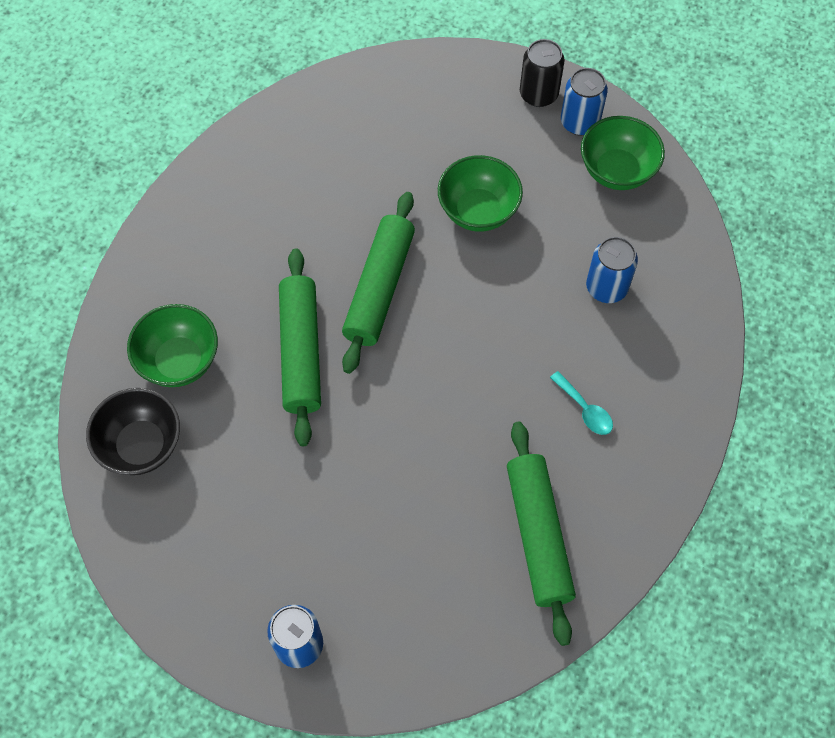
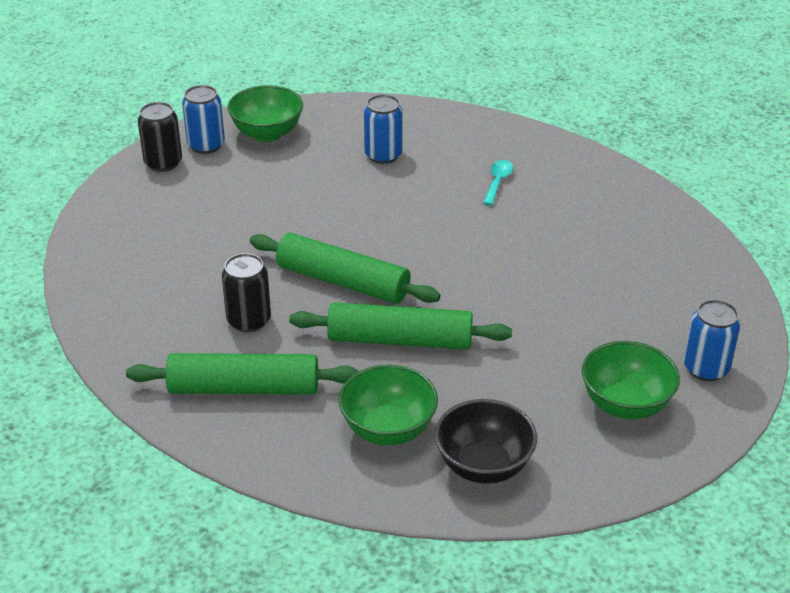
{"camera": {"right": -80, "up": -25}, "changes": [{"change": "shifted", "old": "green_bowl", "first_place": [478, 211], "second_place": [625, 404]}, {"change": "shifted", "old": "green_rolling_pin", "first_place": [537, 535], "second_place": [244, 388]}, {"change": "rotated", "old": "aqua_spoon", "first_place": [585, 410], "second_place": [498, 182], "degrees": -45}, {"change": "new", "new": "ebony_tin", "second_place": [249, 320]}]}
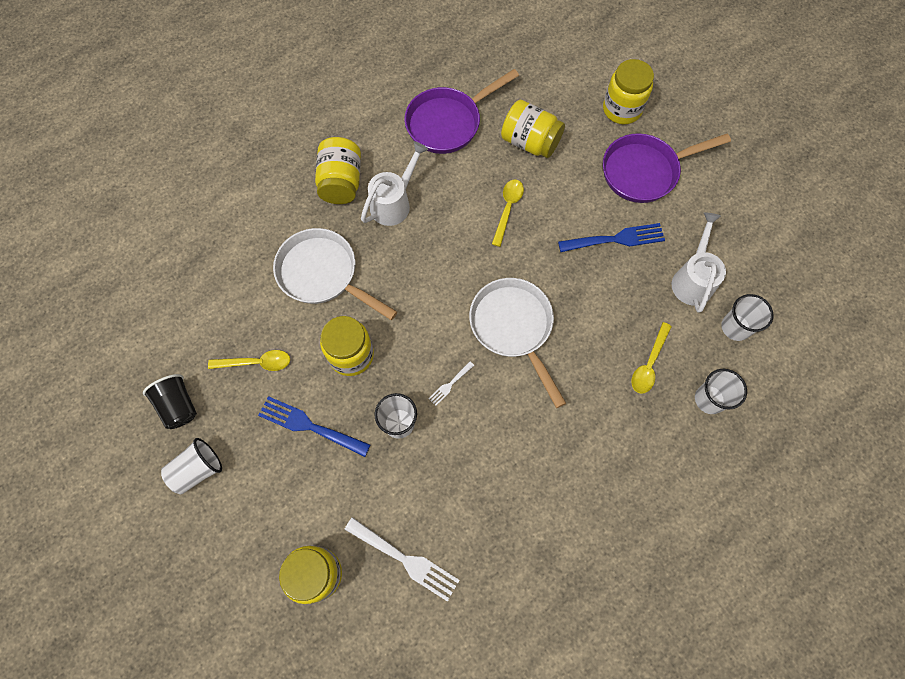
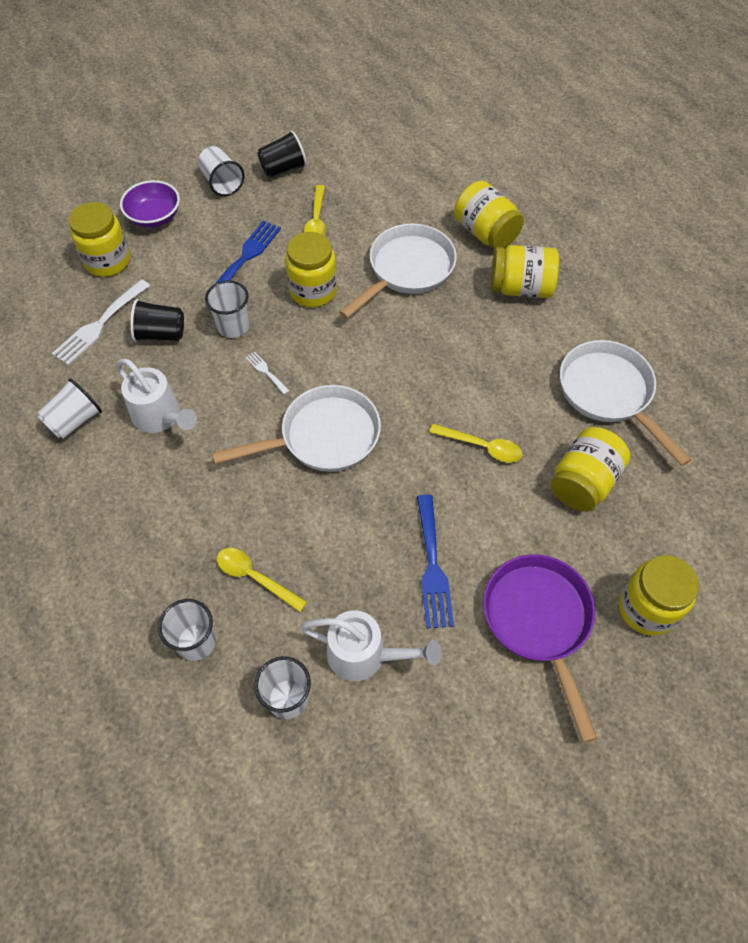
{"camera": {"right": 95, "up": -10}, "changes": [{"change": "shifted", "old": "white_sprinkling_can", "first_place": [394, 203], "second_place": [160, 417]}, {"change": "repainted", "old": "royal_purple_frying_pan", "new": "white_frying_pan", "first_place": [448, 123], "second_place": [609, 394]}, {"change": "new", "new": "white_tumbler", "second_place": [75, 421]}, {"change": "new", "new": "royal_purple_bowl", "second_place": [154, 217]}, {"change": "new", "new": "ebony_tumbler", "second_place": [161, 334]}, {"change": "new", "new": "bright_yellow_preserve_jar", "second_place": [485, 233]}]}
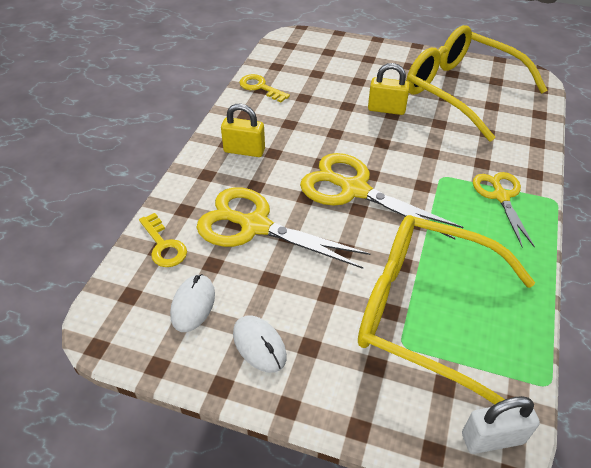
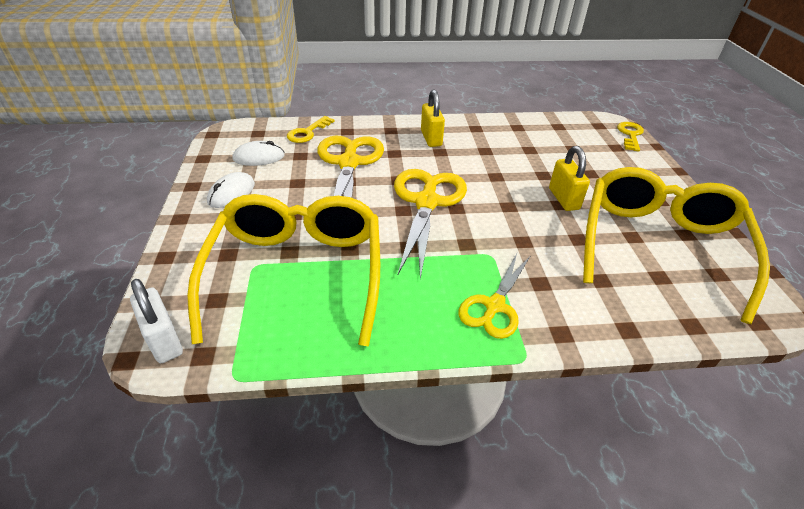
{"camera": {"right": 65, "up": -5}, "changes": [{"change": "shifted", "old": "bright_yellow_door_key", "first_place": [260, 87], "second_place": [630, 135]}, {"change": "rotated", "old": "bright_yellow_shears", "first_place": [501, 196], "second_place": [494, 306], "degrees": 150}]}
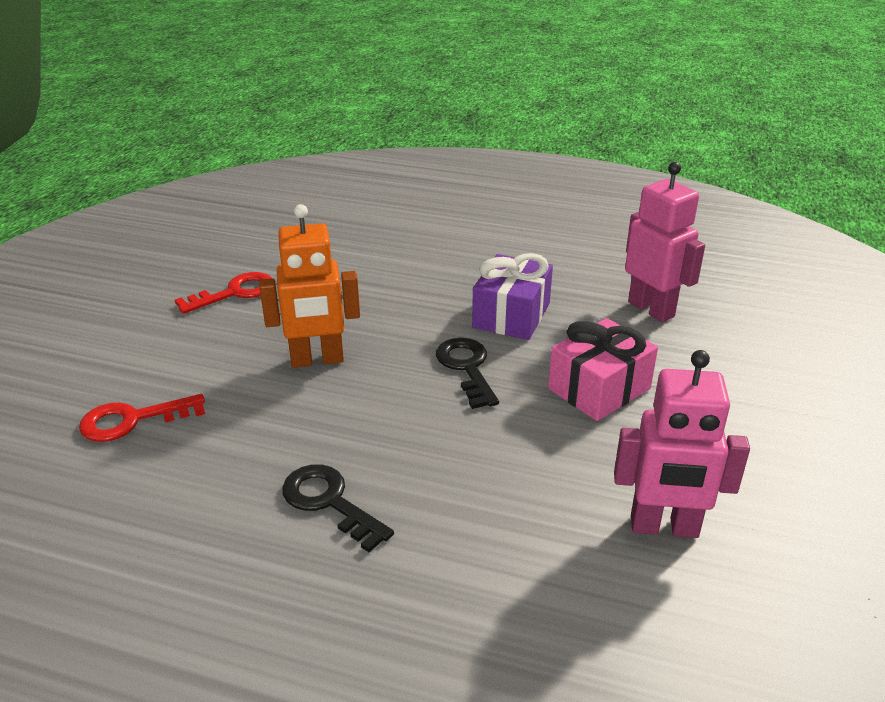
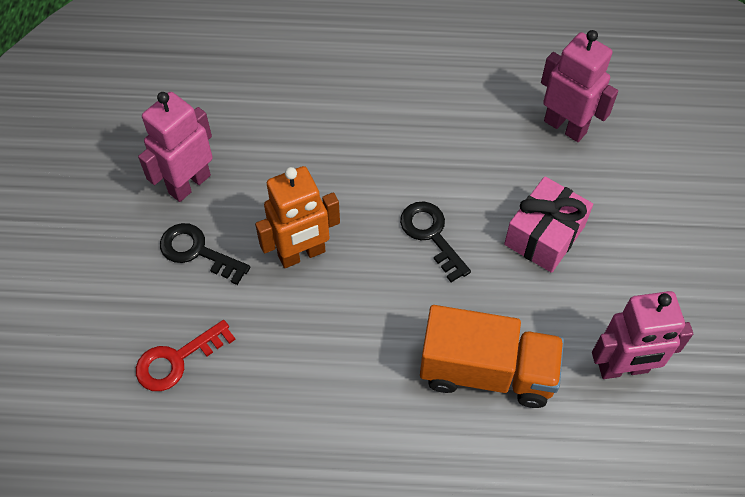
{"camera": {"right": -15, "up": 25}, "changes": [{"change": "swapped", "old": "crimson_door_key", "new": "pink_robot", "first_place": [234, 293], "second_place": [189, 184]}, {"change": "shifted", "old": "ebony_door_key", "first_place": [330, 502], "second_place": [198, 252]}, {"change": "gone", "old": "royal_purple_wrapped_gift", "first_place": [511, 315]}, {"change": "new", "new": "orange-coloured_truck", "second_place": [487, 371]}]}
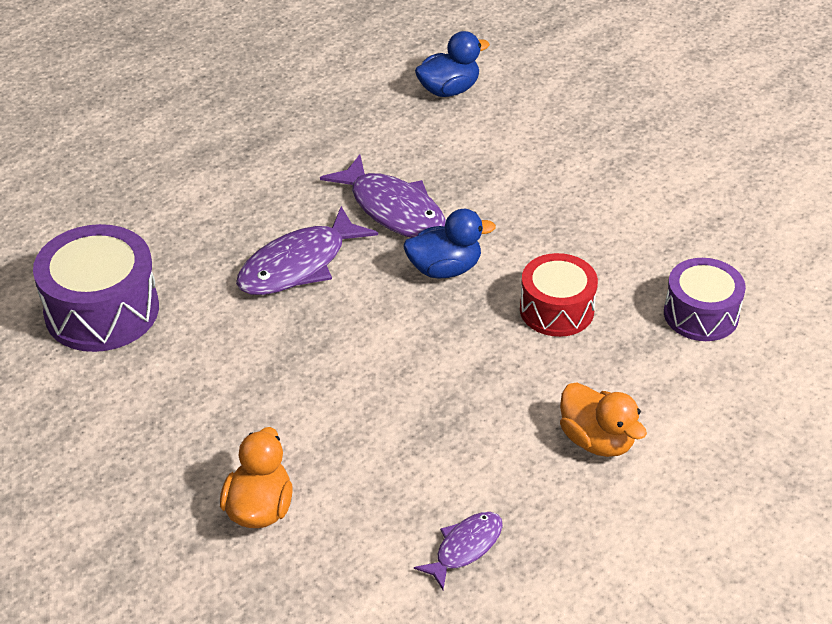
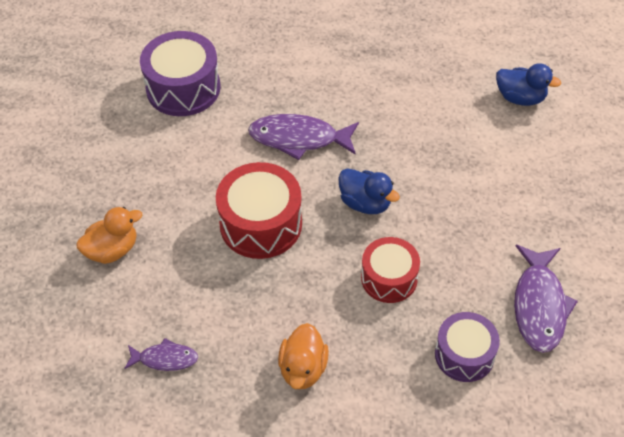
{"camera": {"right": 50, "up": 10}, "changes": [{"change": "shifted", "old": "royal_purple_fish", "first_place": [393, 209], "second_place": [539, 305]}, {"change": "new", "new": "crimson_snare_drum", "second_place": [261, 224]}]}
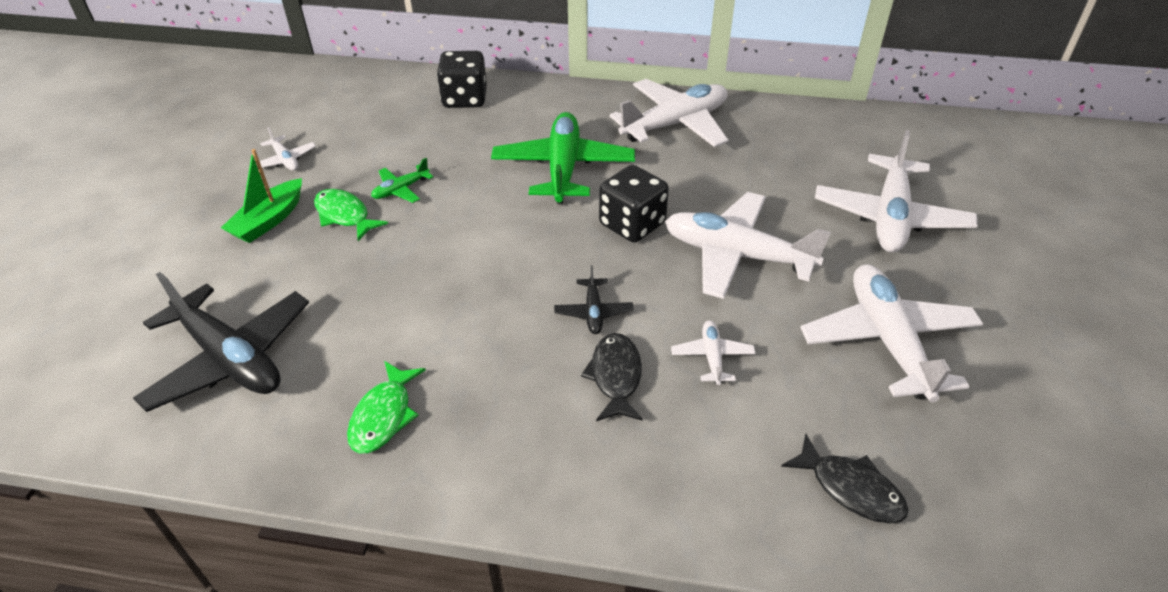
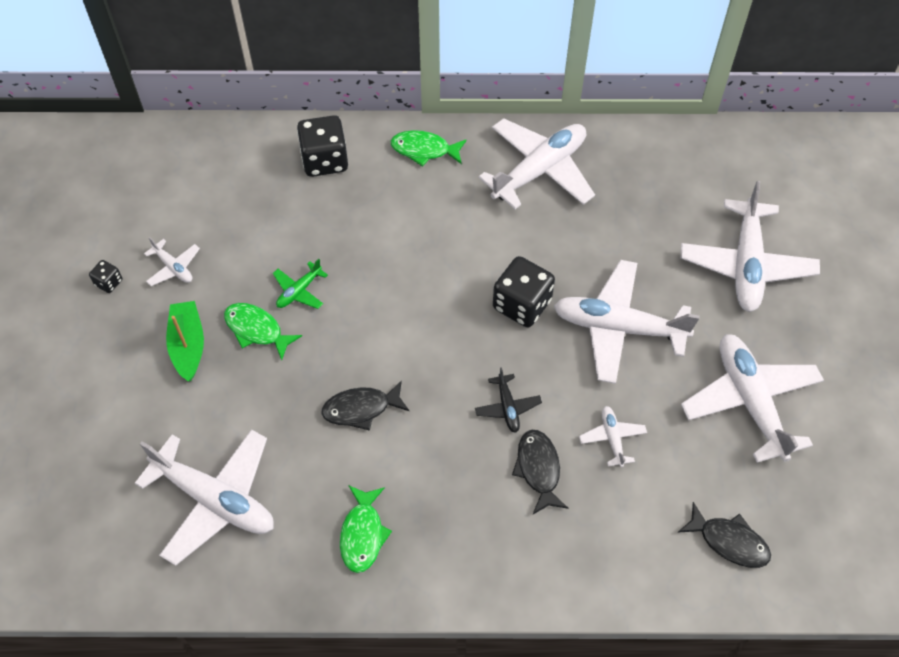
{"camera": {"right": -10, "up": 15}, "changes": [{"change": "repainted", "old": "ebony_toy_plane", "new": "white_toy_plane", "first_place": [230, 358], "second_place": [215, 500]}, {"change": "rotated", "old": "green_boat", "first_place": [269, 220], "second_place": [188, 345], "degrees": 150}, {"change": "gone", "old": "green_toy_plane", "first_place": [563, 168]}, {"change": "new", "new": "ebony_dice", "second_place": [108, 282]}, {"change": "new", "new": "ebony_fish", "second_place": [361, 409]}, {"change": "new", "new": "green_fish", "second_place": [424, 150]}]}
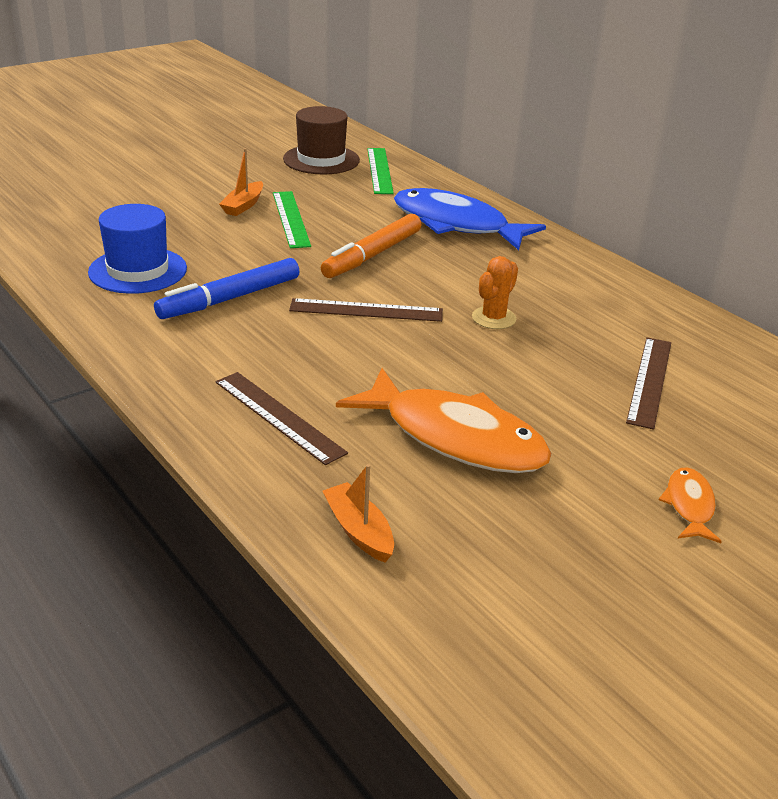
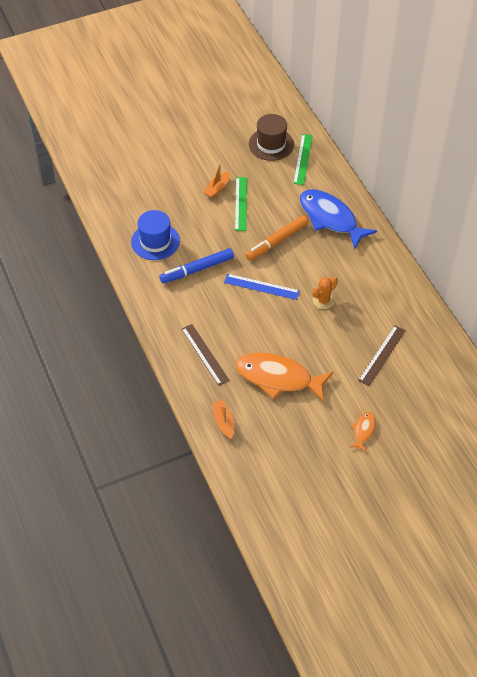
{"camera": {"right": 15, "up": 20}, "changes": [{"change": "repainted", "old": "brown_measuring_stick", "new": "blue_measuring_stick", "first_place": [366, 310], "second_place": [261, 286]}, {"change": "rotated", "old": "orange-coloured_fish", "first_place": [455, 437], "second_place": [278, 378], "degrees": 150}]}
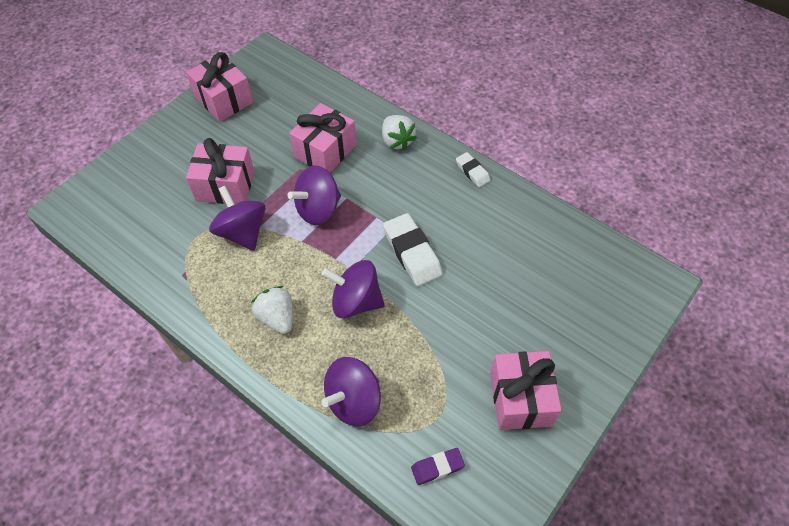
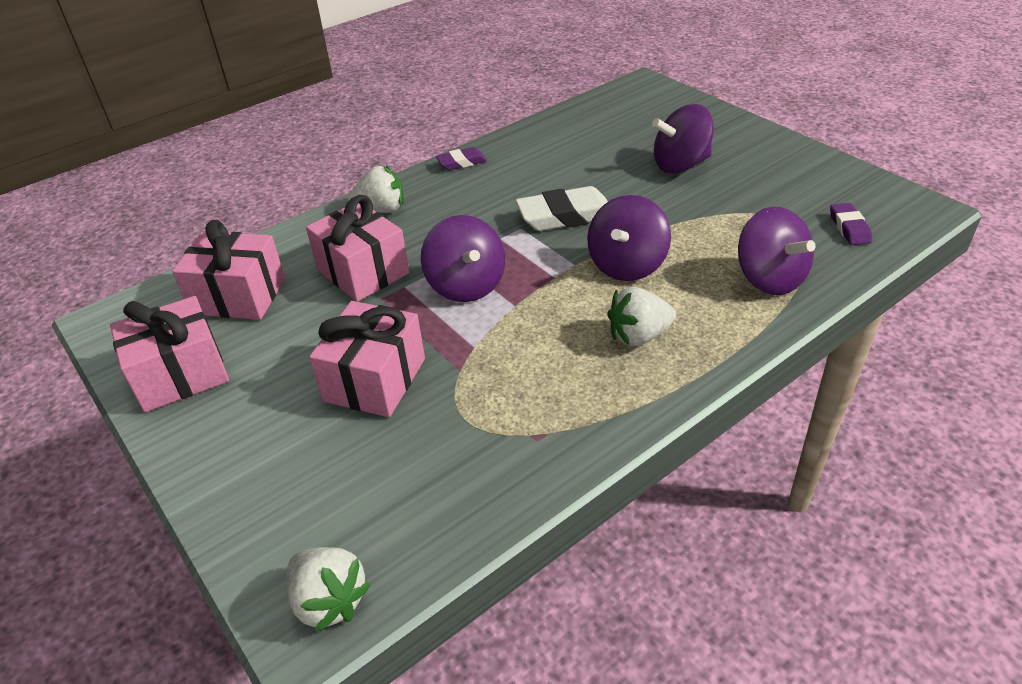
{"camera": {"right": -75, "up": -15}, "changes": [{"change": "shifted", "old": "royal_purple_spinning_top", "first_place": [242, 232], "second_place": [680, 165]}, {"change": "repainted", "old": "white_gum_eraser", "new": "royal_purple_gum_eraser", "first_place": [472, 172], "second_place": [461, 162]}, {"change": "shifted", "old": "pink_wrapped_gift", "first_place": [520, 398], "second_place": [239, 296]}, {"change": "new", "new": "white_berry", "second_place": [329, 601]}]}
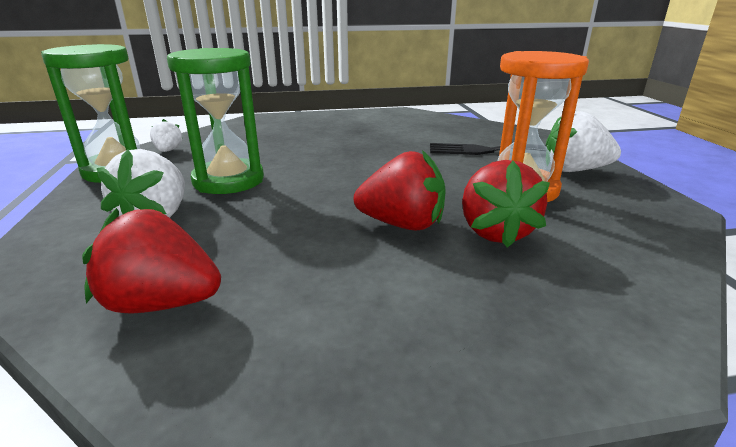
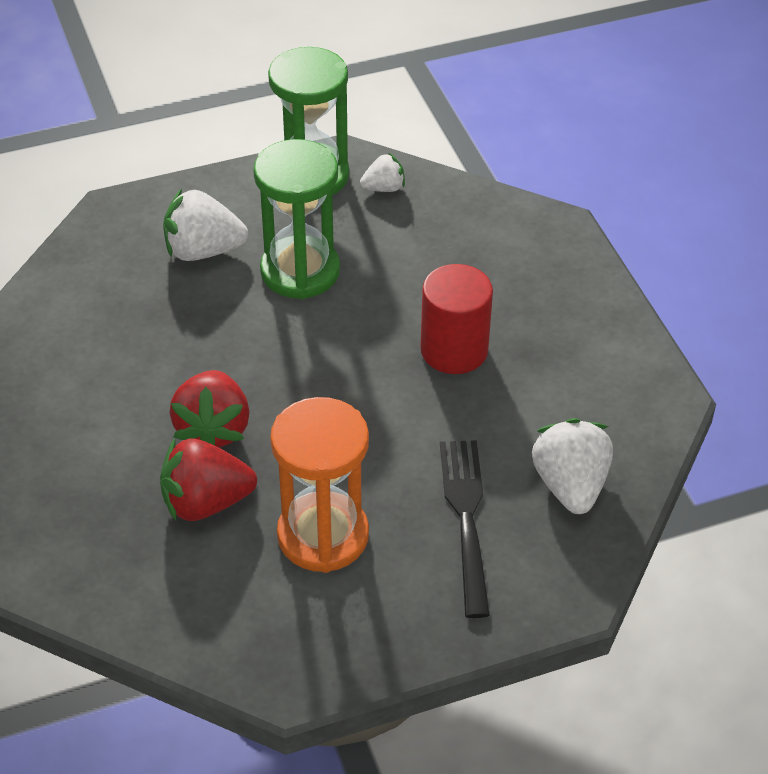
{"camera": {"right": 80, "up": 20}, "changes": [{"change": "gone", "old": "crimson_berry", "first_place": [162, 303]}, {"change": "shifted", "old": "white_berry", "first_place": [574, 170], "second_place": [570, 485]}, {"change": "new", "new": "crimson_cylinder", "second_place": [454, 350]}]}
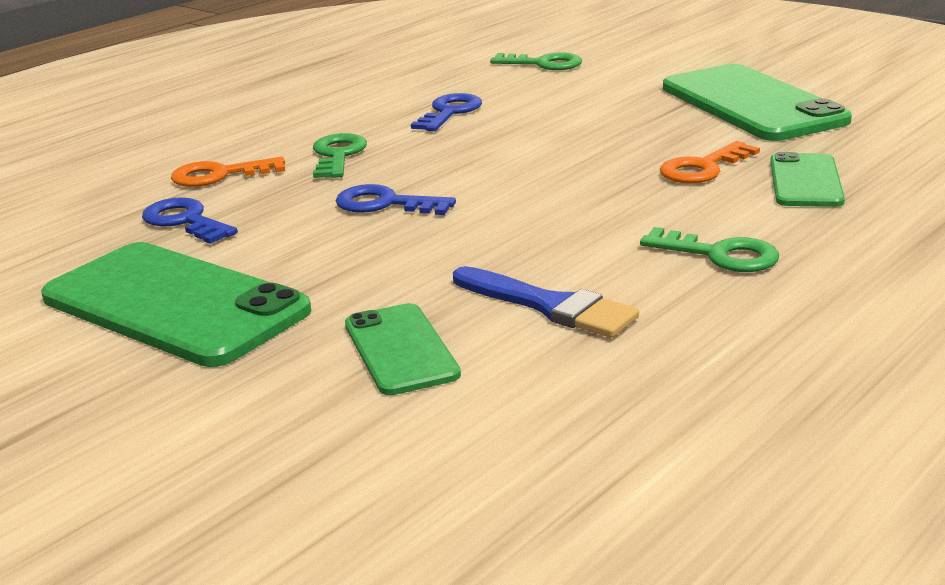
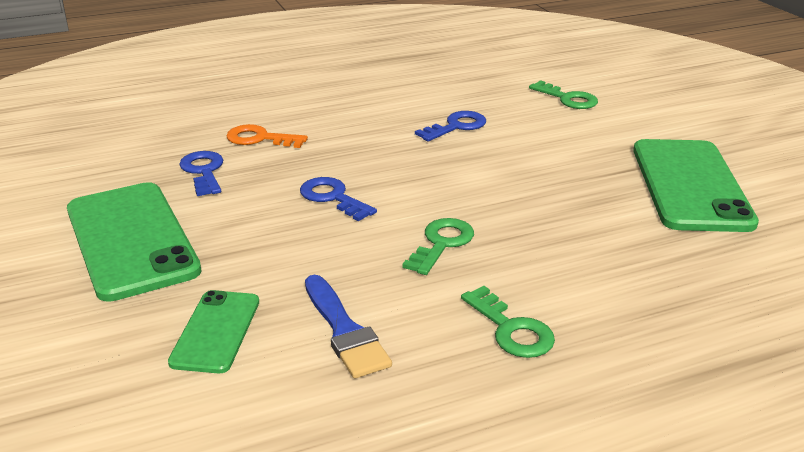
{"camera": {"right": 25, "up": 5}, "changes": [{"change": "shifted", "old": "green_door_key", "first_place": [338, 155], "second_place": [442, 243]}, {"change": "gone", "old": "orange-coloured_door_key", "first_place": [703, 168]}, {"change": "gone", "old": "green_phone", "first_place": [805, 181]}]}
